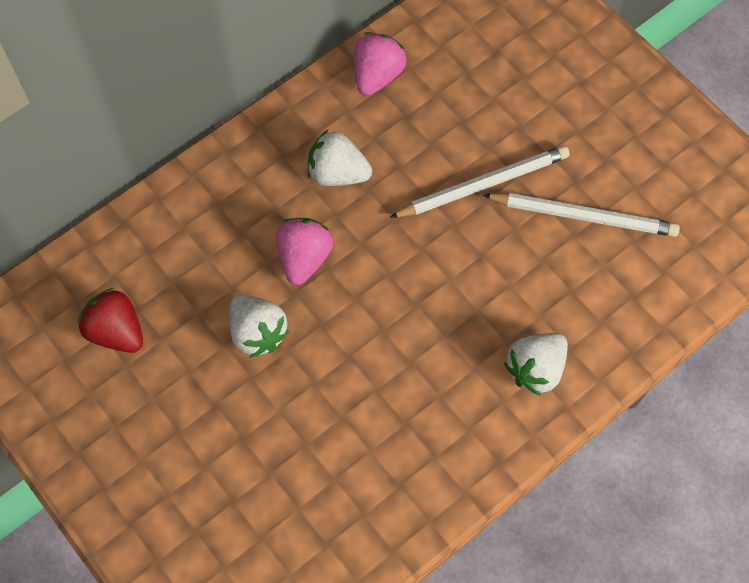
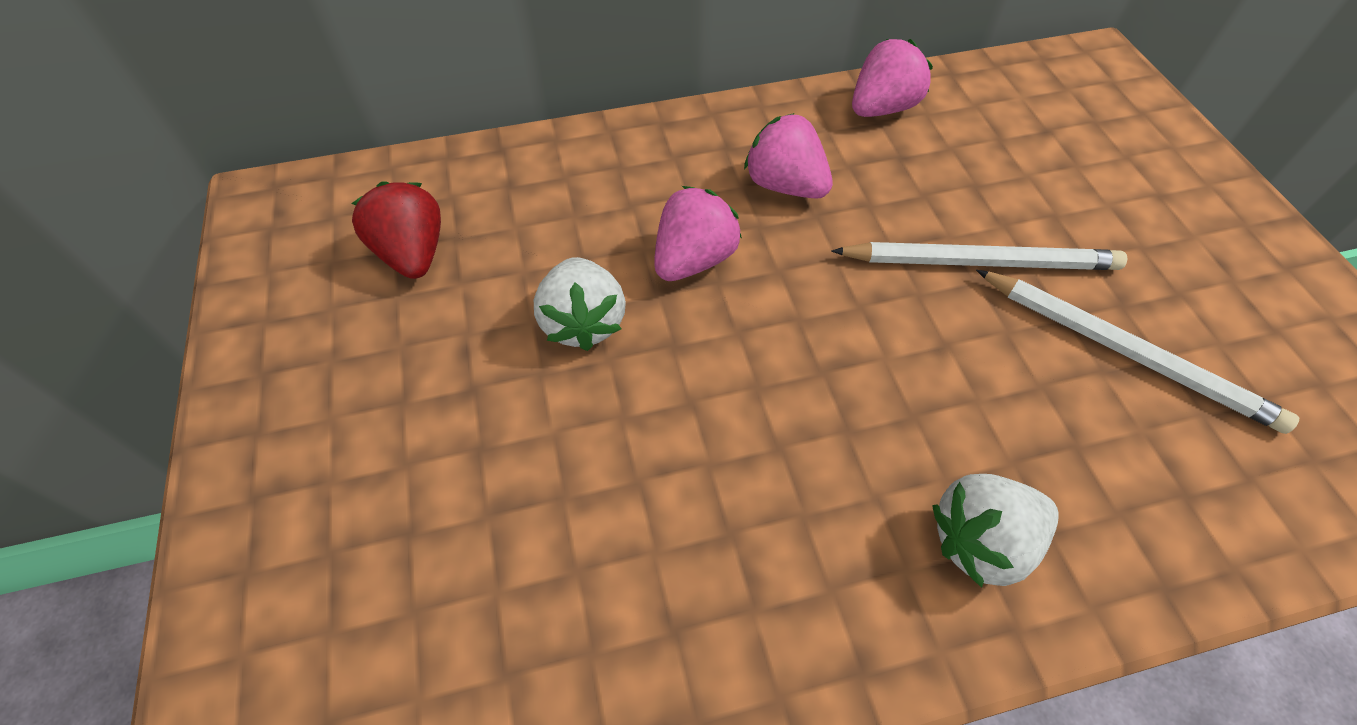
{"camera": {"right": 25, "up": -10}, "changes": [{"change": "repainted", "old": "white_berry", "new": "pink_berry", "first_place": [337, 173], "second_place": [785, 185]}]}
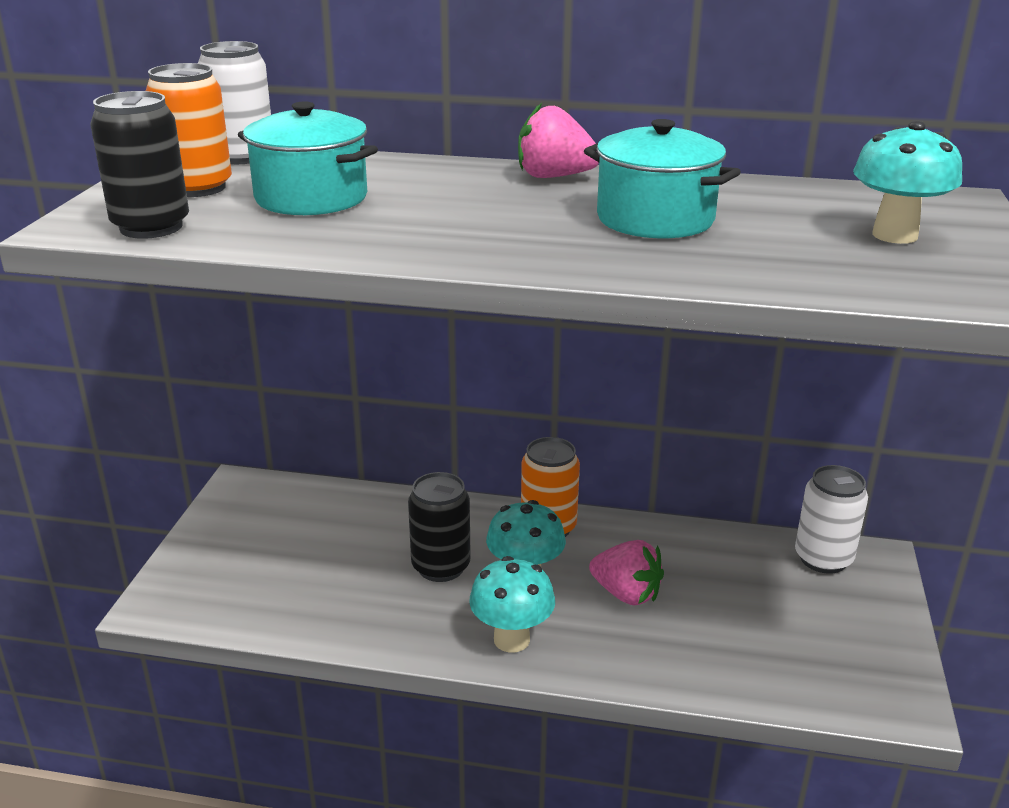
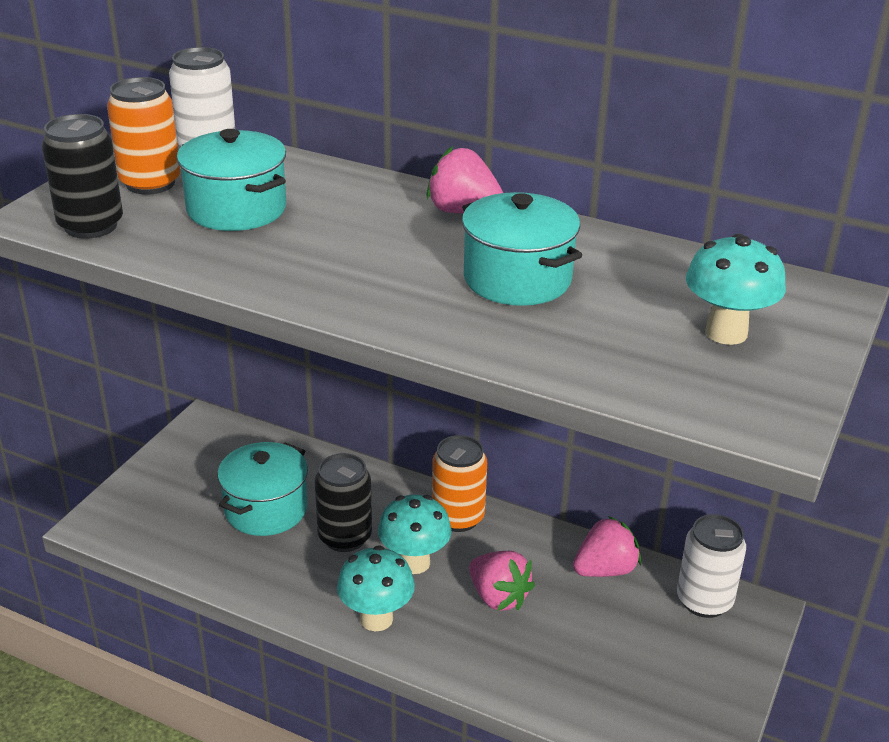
{"camera": {"right": 15, "up": 5}, "changes": [{"change": "new", "new": "aqua_pot", "second_place": [266, 509]}, {"change": "new", "new": "pink_berry", "second_place": [605, 570]}]}
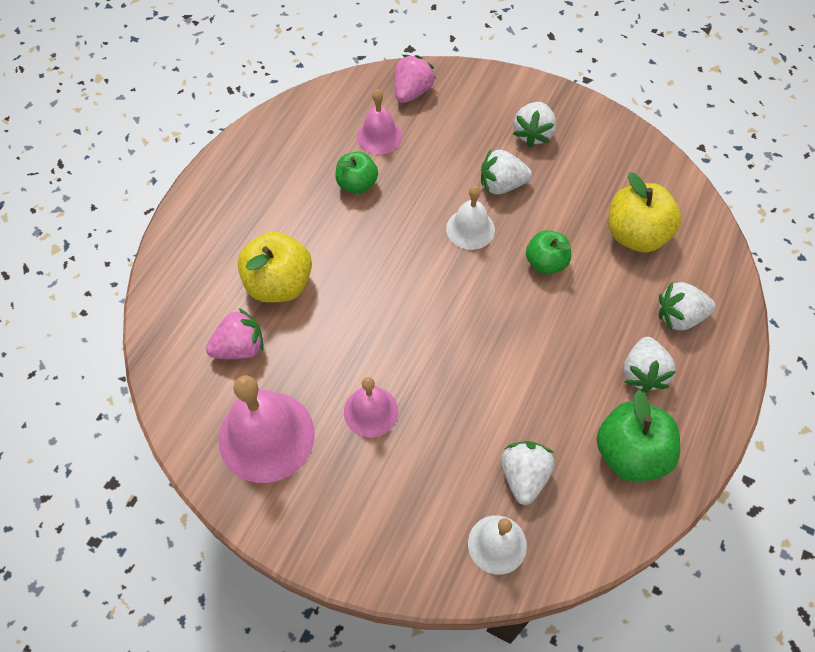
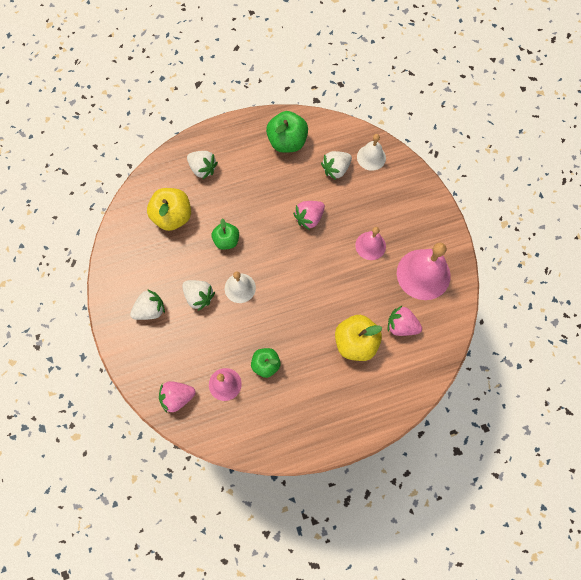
{"camera": {"right": -135, "up": 10}, "changes": [{"change": "gone", "old": "white_berry", "first_place": [643, 373]}, {"change": "new", "new": "pink_berry", "second_place": [309, 218]}]}
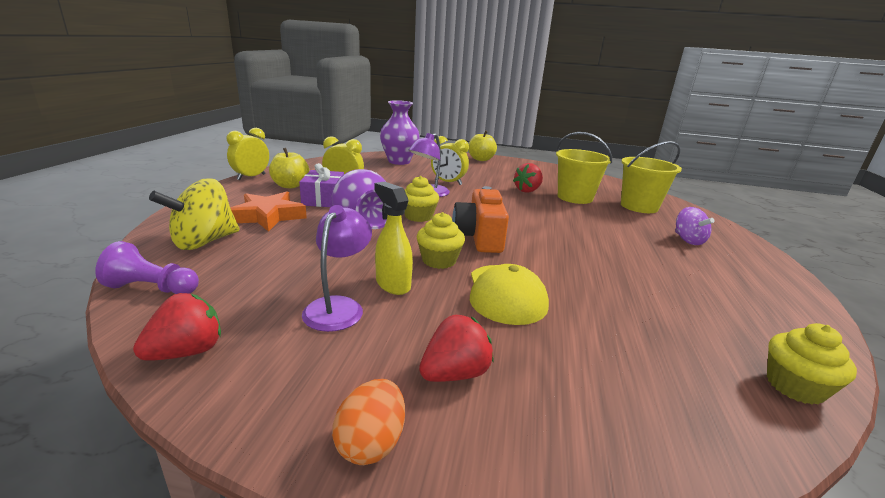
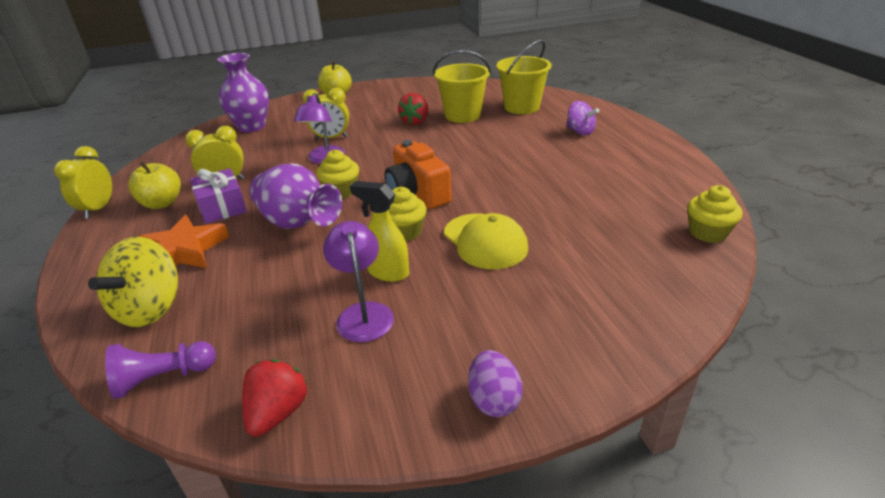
{"camera": {"right": -25, "up": 10}, "changes": [{"change": "repainted", "old": "orange-coloured_toy_egg", "new": "royal_purple_toy_egg", "first_place": [371, 443], "second_place": [493, 400]}, {"change": "gone", "old": "crimson_berry", "first_place": [454, 373]}]}
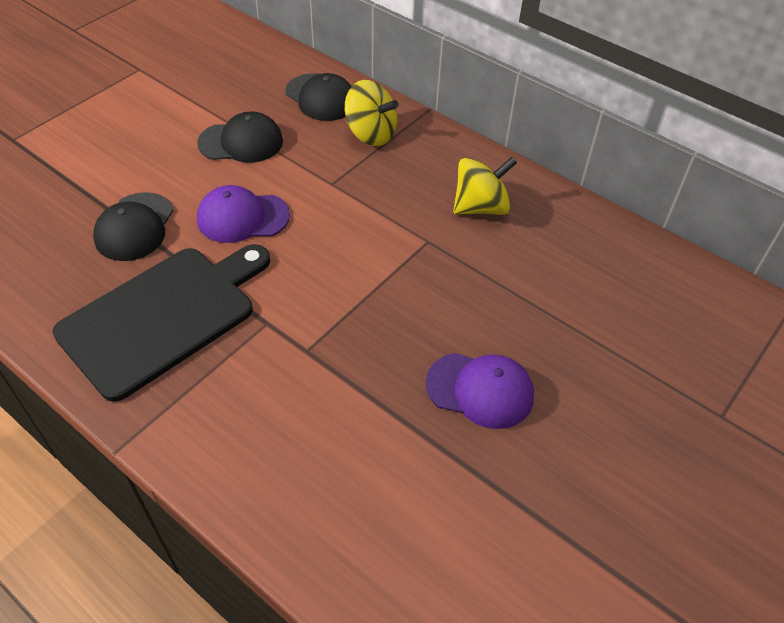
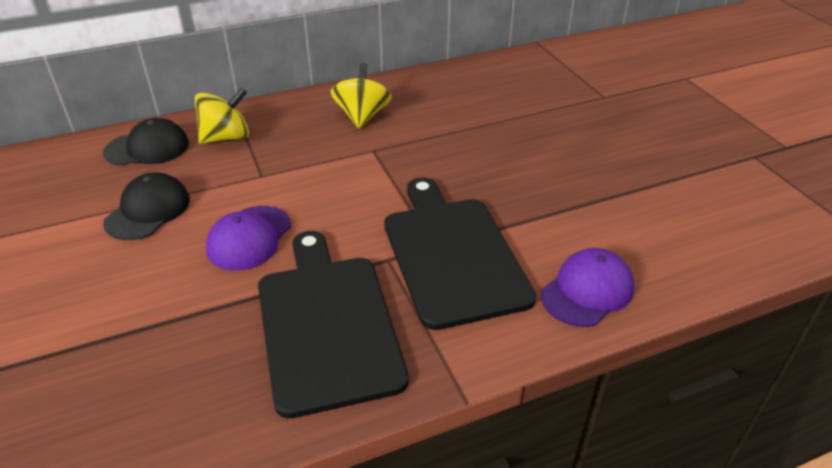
{"camera": {"right": -60, "up": -10}, "changes": [{"change": "gone", "old": "ebony_peaked_cap", "first_place": [134, 227]}, {"change": "shifted", "old": "royal_purple_peaked_cap", "first_place": [480, 390], "second_place": [587, 291]}, {"change": "new", "new": "ebony_chopping_board", "second_place": [452, 254]}]}
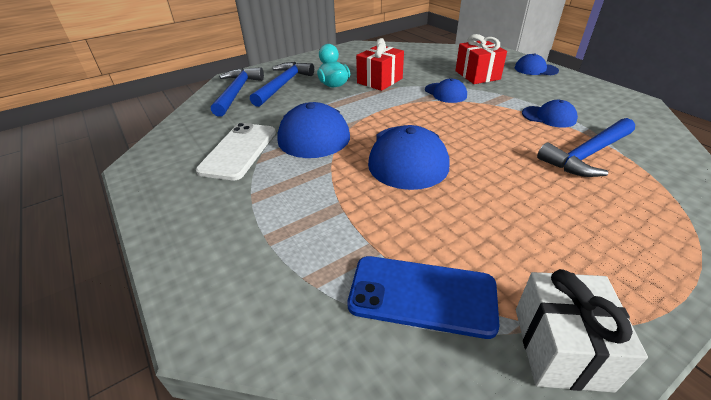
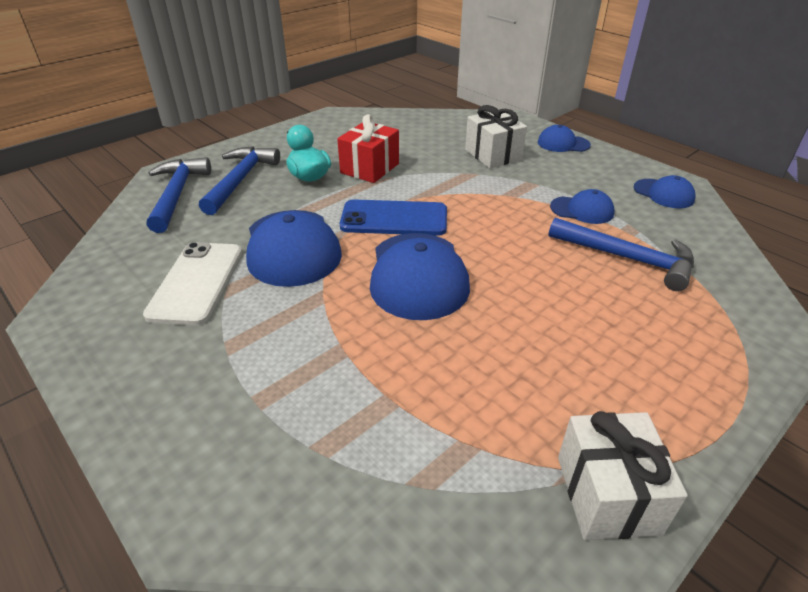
{"camera": {"right": -10, "up": 0}, "changes": [{"change": "shifted", "old": "blue_phone", "first_place": [422, 295], "second_place": [394, 219]}, {"change": "shifted", "old": "blue_peaked_cap", "first_place": [445, 93], "second_place": [663, 194]}, {"change": "repainted", "old": "crimson_wrapped_gift", "new": "white_wrapped_gift", "first_place": [477, 75], "second_place": [493, 155]}, {"change": "rotated", "old": "blue_claw_hammer", "first_place": [587, 155], "second_place": [627, 258], "degrees": -105}]}
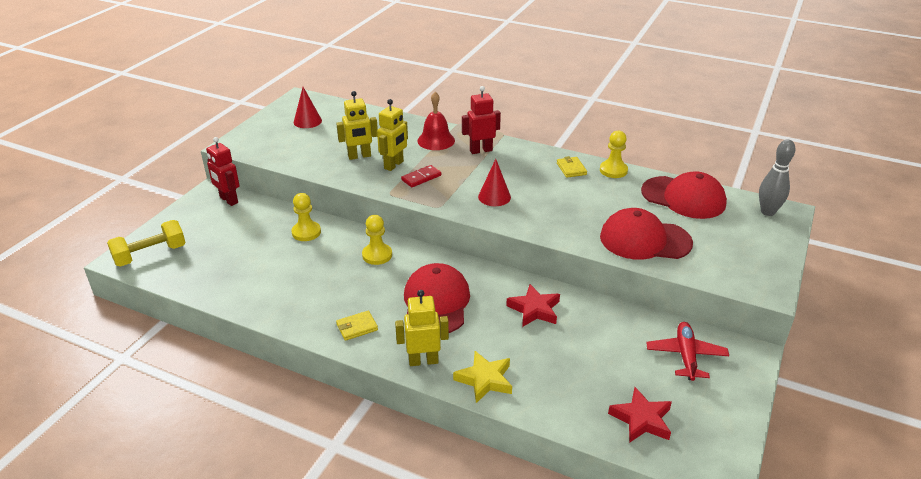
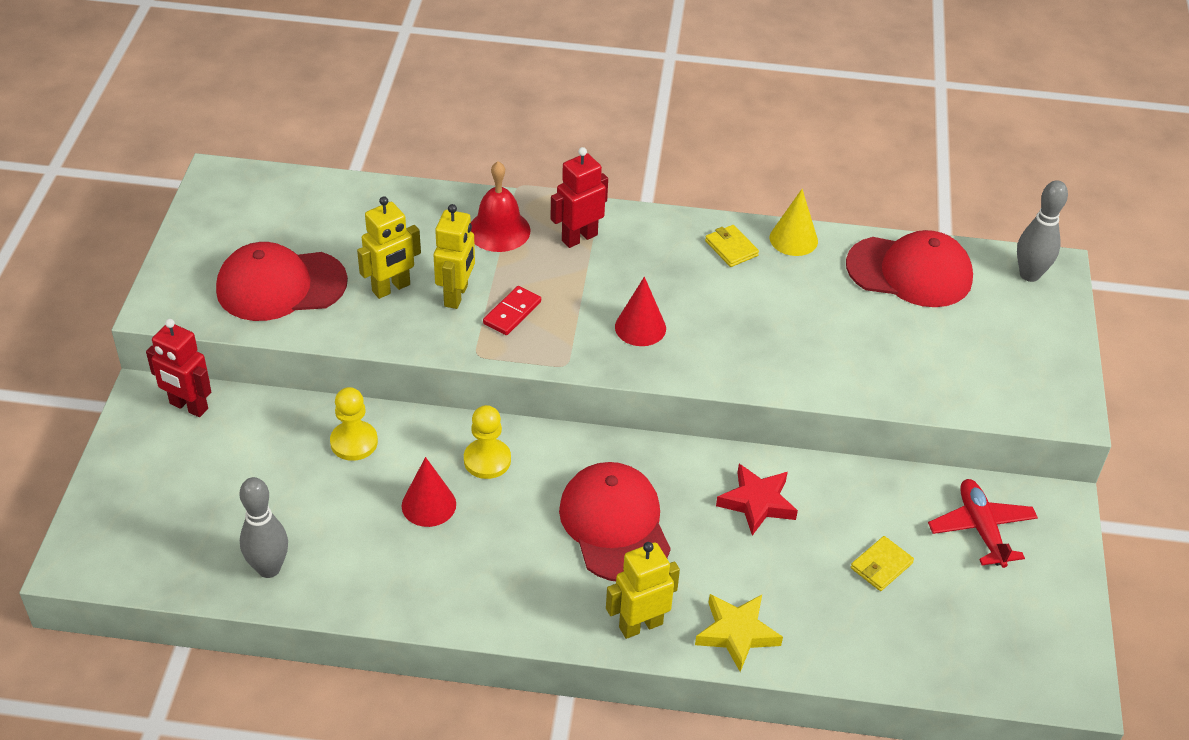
{"camera": {"right": -20, "up": 10}, "changes": [{"change": "gone", "old": "bright_yellow_free_weight", "first_place": [150, 255]}, {"change": "shifted", "old": "crimson_cone_shape", "first_place": [307, 121], "second_place": [428, 505]}, {"change": "shifted", "old": "bright_yellow_billfold", "first_place": [357, 327], "second_place": [881, 566]}, {"change": "swapped", "old": "bright_yellow_pawn", "new": "bright_yellow_cone_shape", "first_place": [613, 170], "second_place": [793, 239]}, {"change": "shifted", "old": "crimson_peaked_cap", "first_place": [644, 240], "second_place": [281, 286]}, {"change": "gone", "old": "crimson_star_shape", "first_place": [641, 419]}, {"change": "new", "new": "grey_bowling_pin", "second_place": [269, 568]}]}
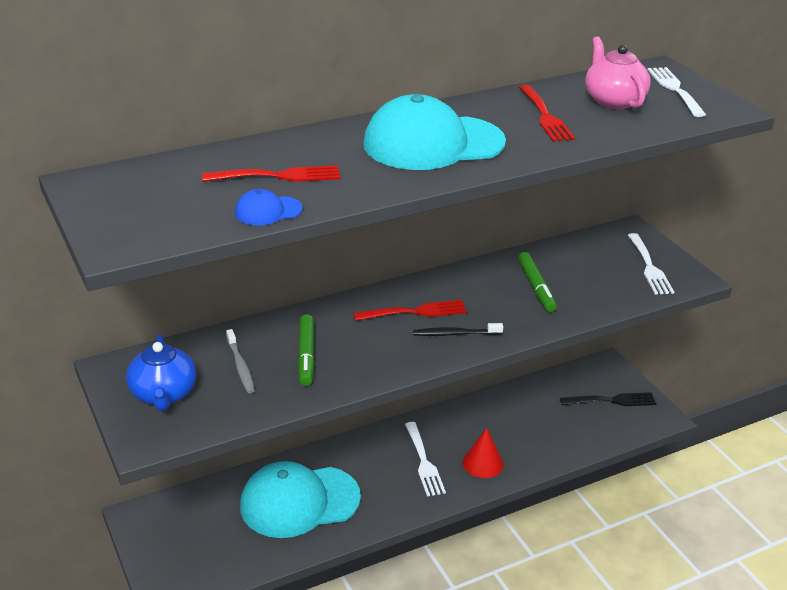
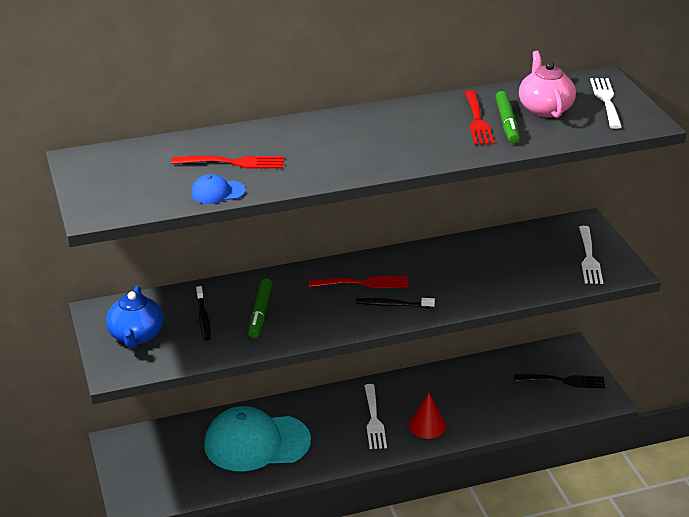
{"camera": {"right": 10, "up": 0}, "changes": [{"change": "repainted", "old": "grey_toothbrush", "new": "ebony_toothbrush", "first_place": [240, 366], "second_place": [203, 318]}, {"change": "gone", "old": "aqua_peaked_cap", "first_place": [433, 143]}, {"change": "shifted", "old": "green_marker", "first_place": [536, 287], "second_place": [507, 123]}]}
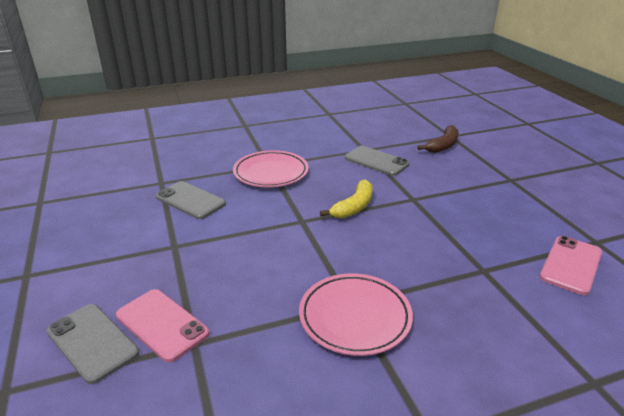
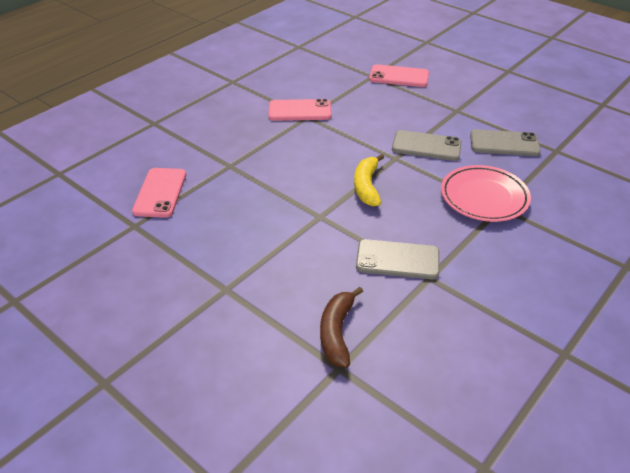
{"camera": {"right": 150, "up": 10}, "changes": [{"change": "shifted", "old": "grey_phone", "first_place": [92, 342], "second_place": [426, 146]}, {"change": "swapped", "old": "pink_flat_dish", "new": "pink_phone", "first_place": [355, 317], "second_place": [299, 111]}]}
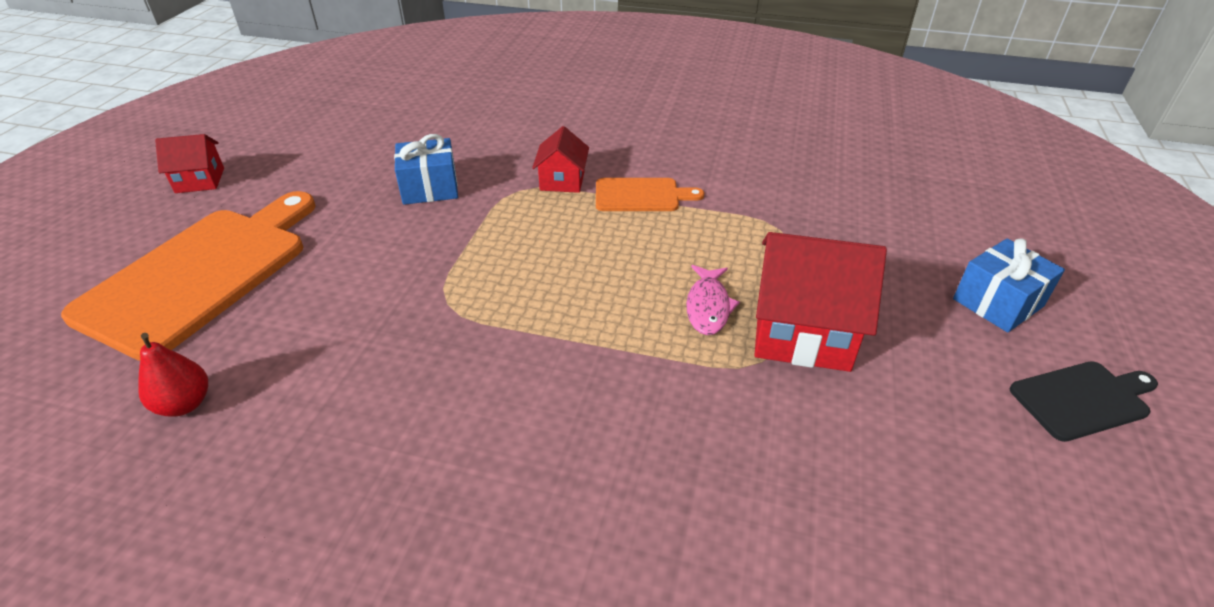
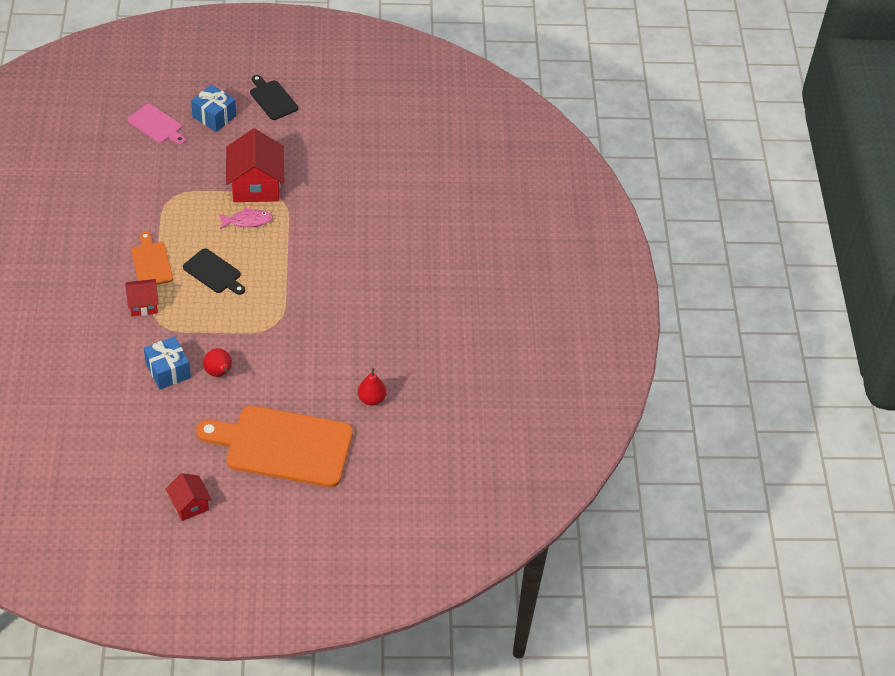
{"camera": {"right": -110, "up": 10}, "changes": [{"change": "new", "new": "pink_chopping_board", "second_place": [156, 125]}, {"change": "new", "new": "ebony_chopping_board", "second_place": [214, 272]}, {"change": "new", "new": "crimson_toy_pear", "second_place": [219, 373]}]}
